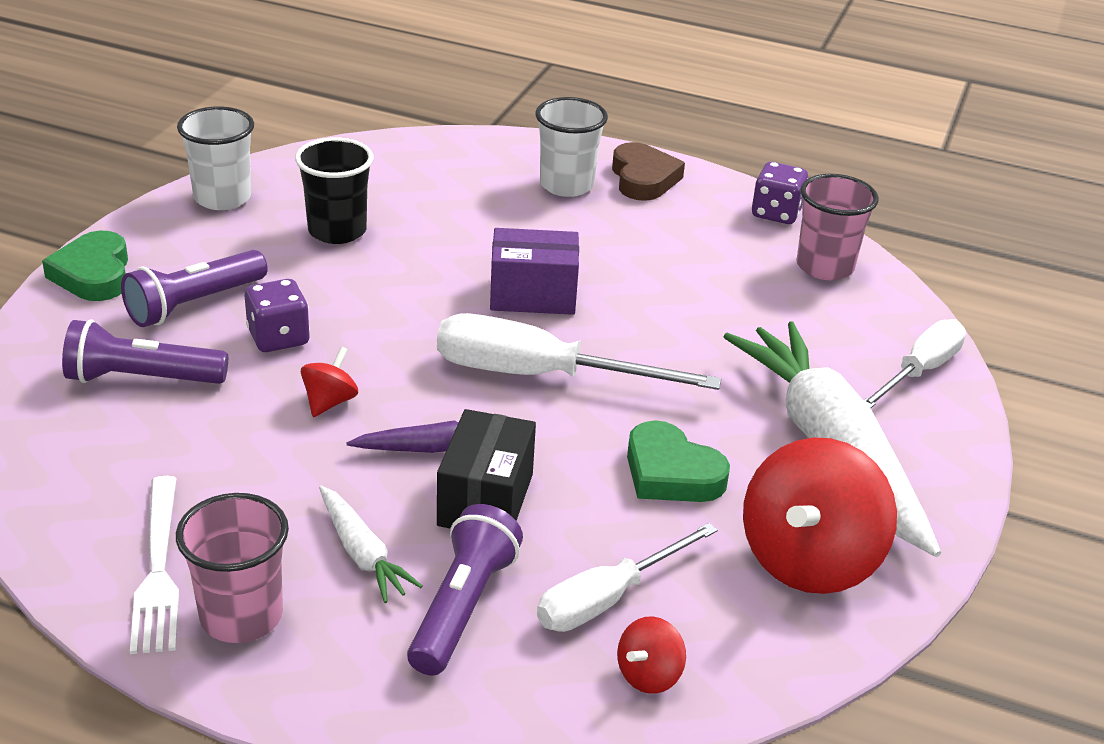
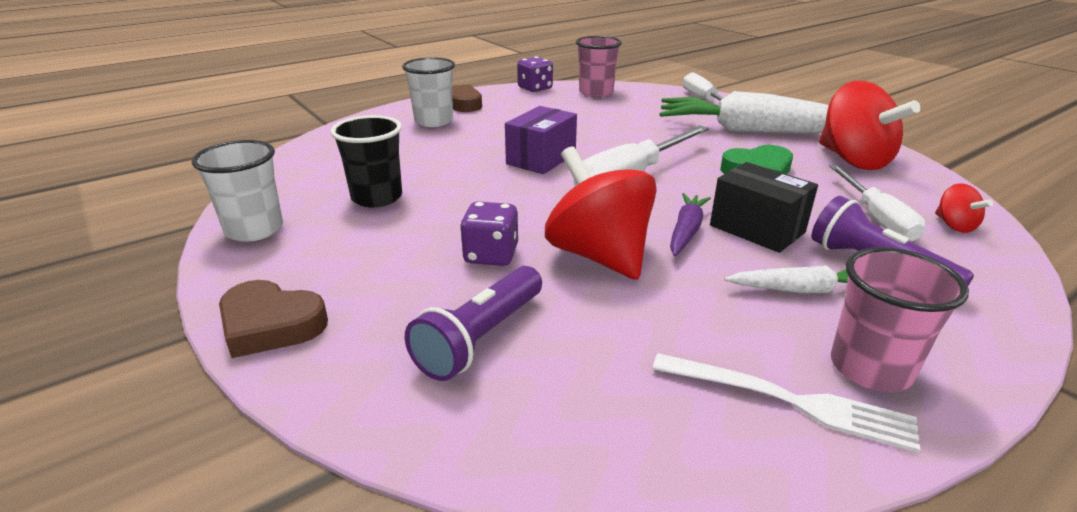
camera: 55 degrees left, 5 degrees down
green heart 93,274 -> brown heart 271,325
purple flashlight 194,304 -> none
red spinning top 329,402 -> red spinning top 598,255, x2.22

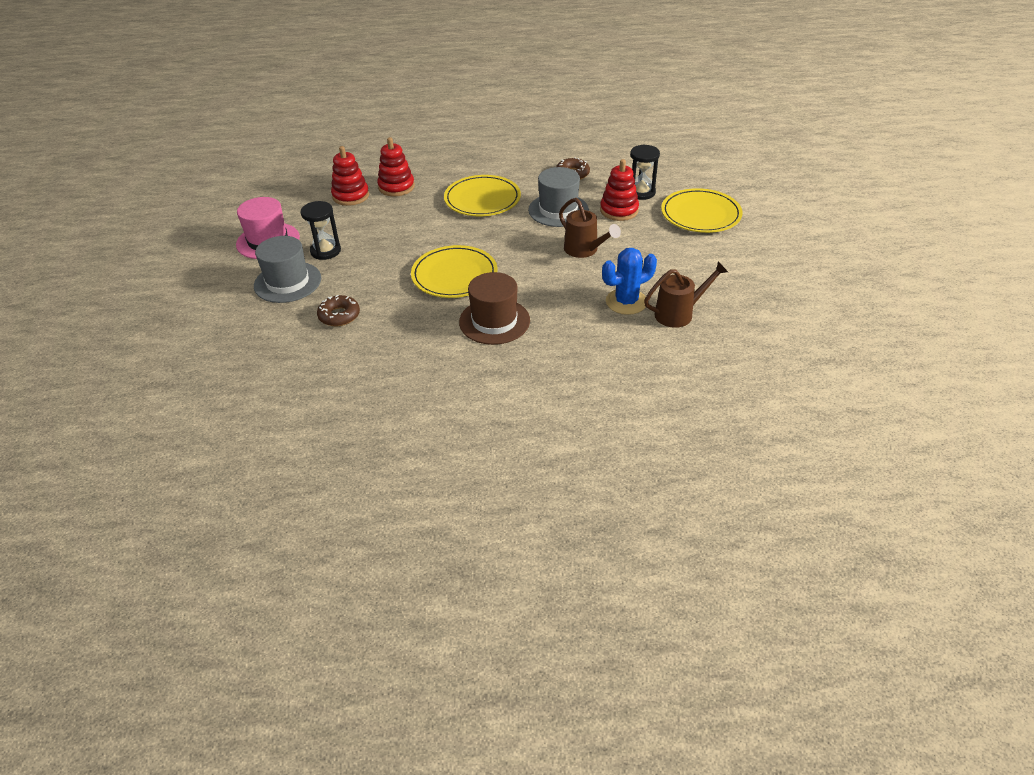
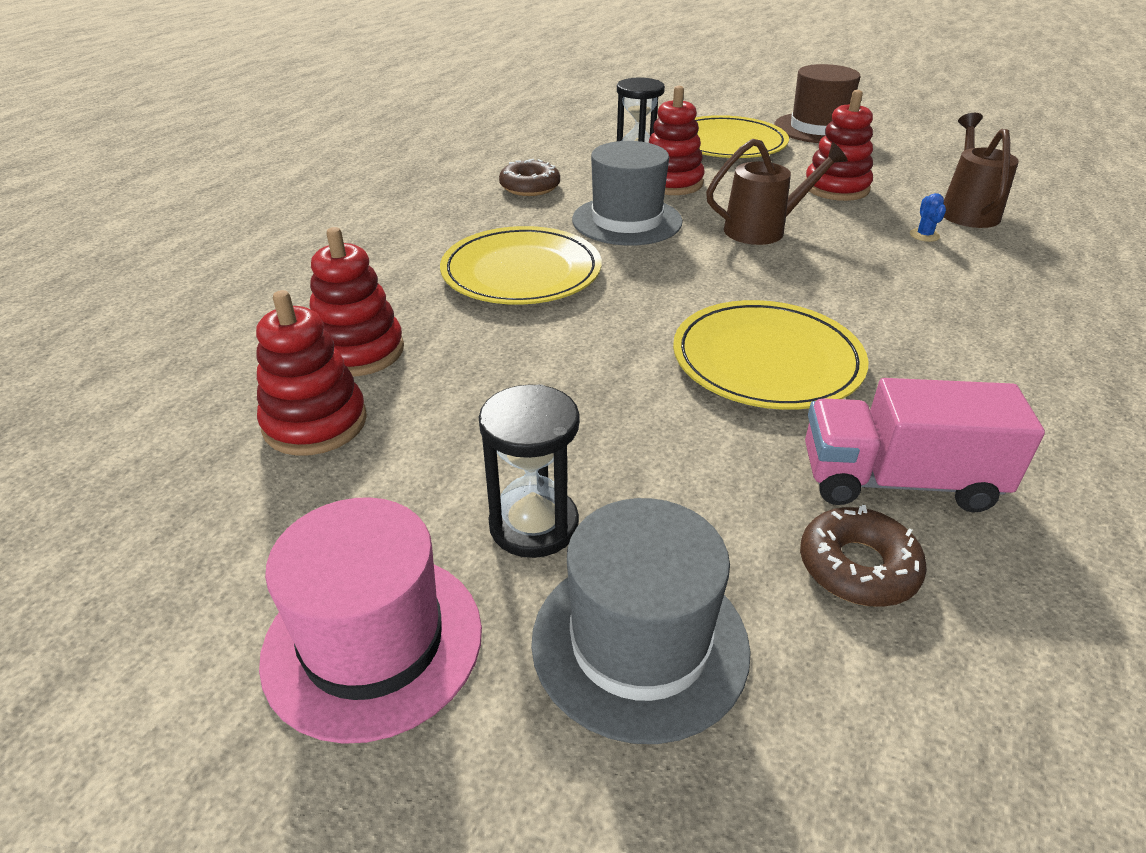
camera: 65 degrees left, 5 degrees down
brown hat 494,321 -> brown hat 818,128, move
blue cactus 626,302 -> blue cactus 924,235, x0.42
none -> red stacking toy 836,188
none -> pink truck 898,481

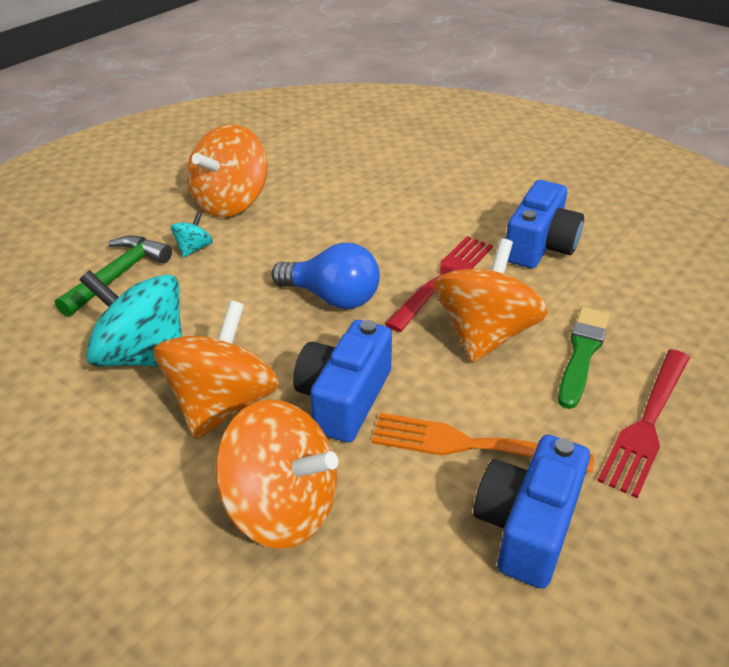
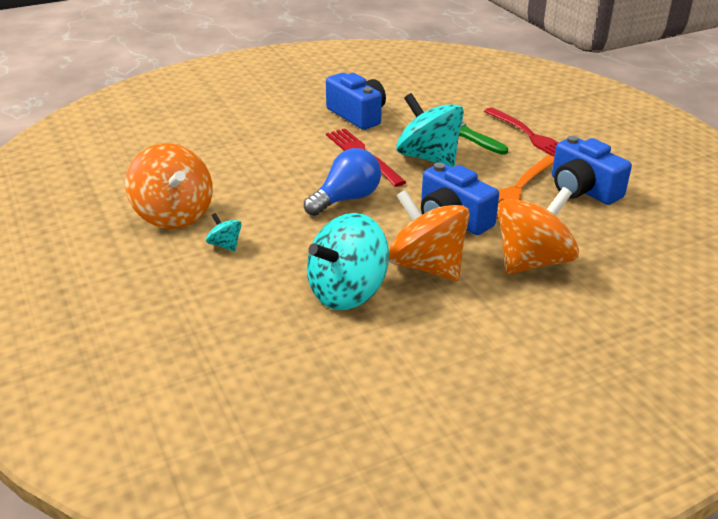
camera: 65 degrees left, 5 degrees down
green hammer 118,276 -> none
orange spinning top 485,334 -> turquoise spinning top 428,157

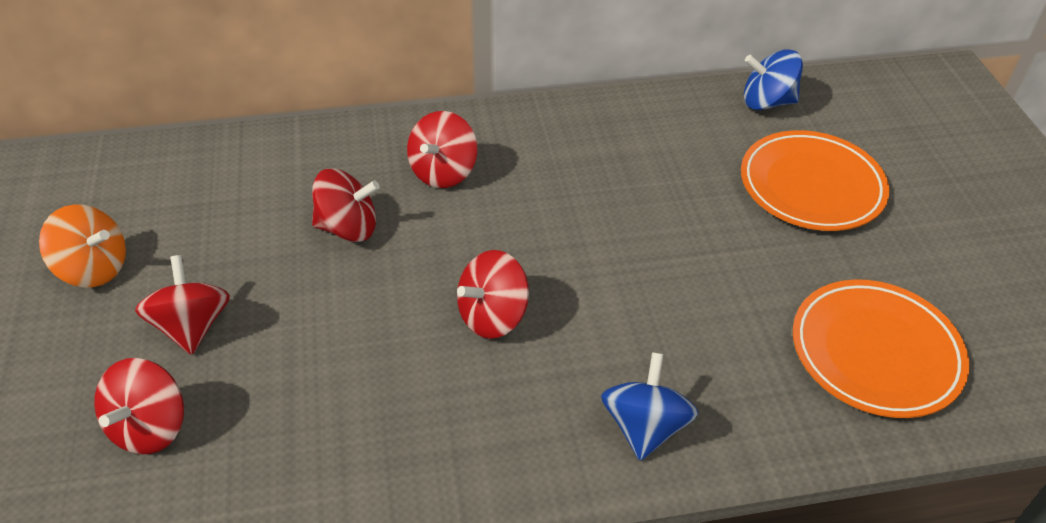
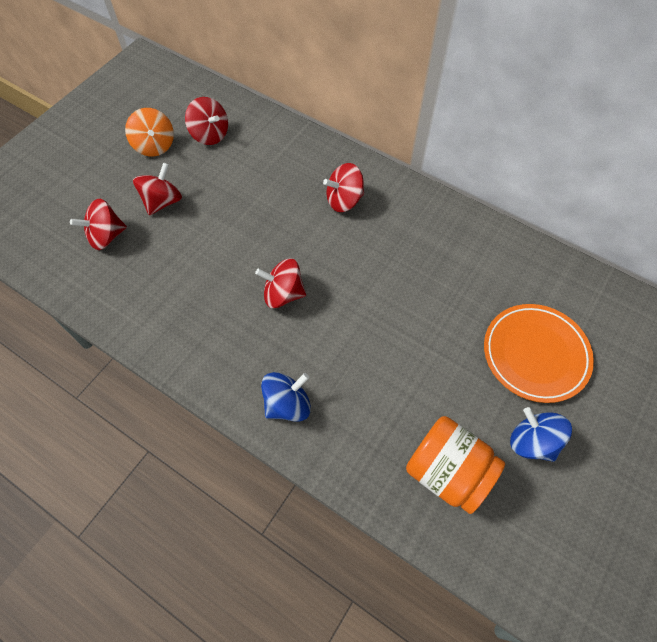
camera: 45 degrees right, 15 degrees up
red spinning top 348,228 -> red spinning top 210,135, move
blue spinning top 767,102 -> blue spinning top 532,442, move
orange plate 875,352 -> orange jar 447,471

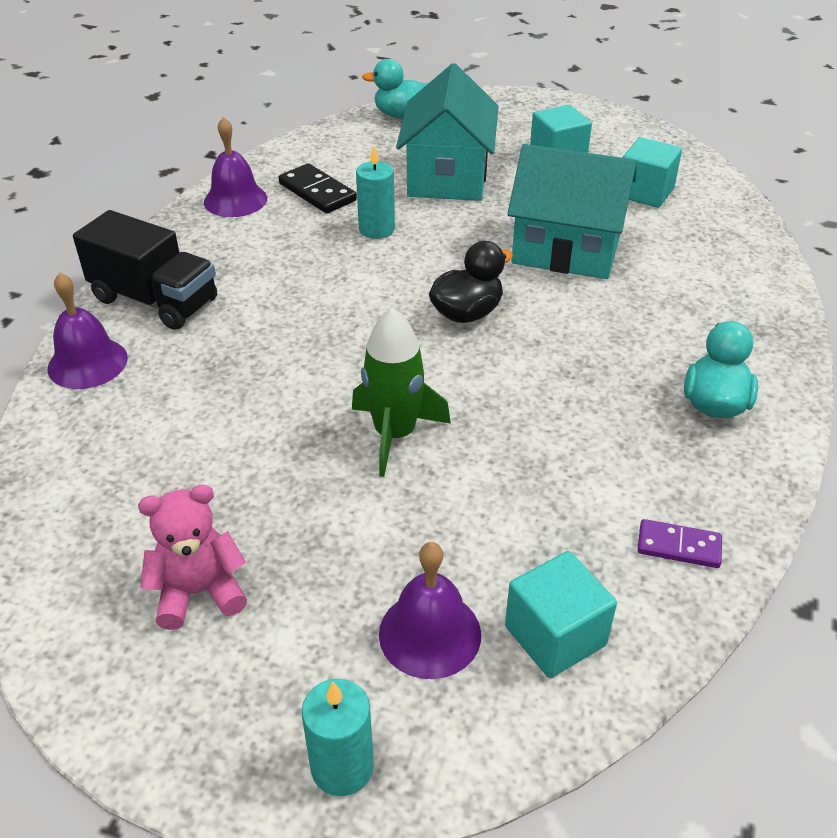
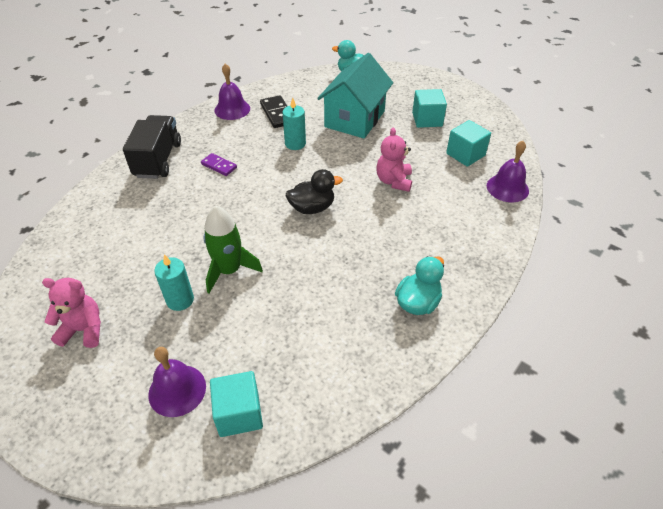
camera: 20 degrees right, 5 degrees up
purple bell 87,363 -> purple bell 507,188, move
black truck 155,300 -> black truck 158,160, 135 degrees counterclockwise
turquoise candle 342,767 -> turquoise candle 180,300, move
turquoise house 566,249 -> pink teddy bear 394,181
purple domino 678,546 -> purple domino 219,166, move

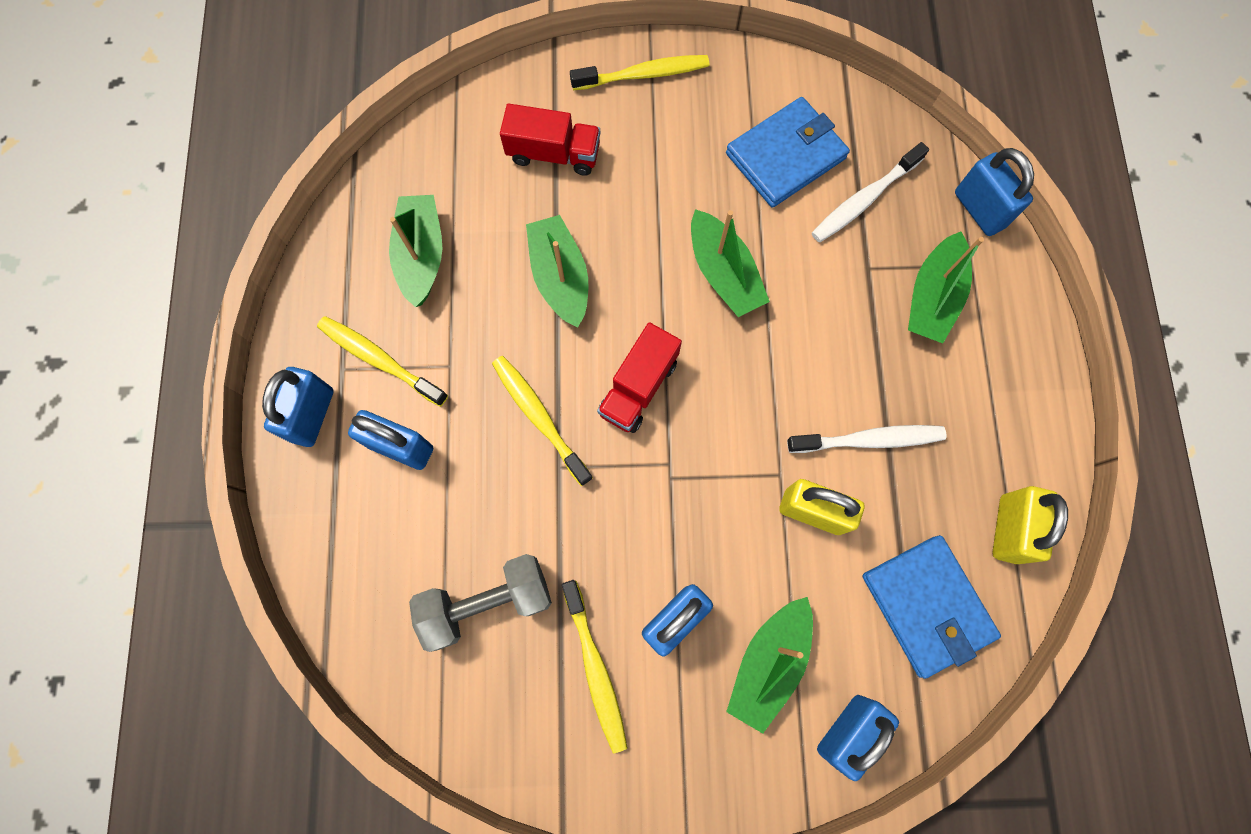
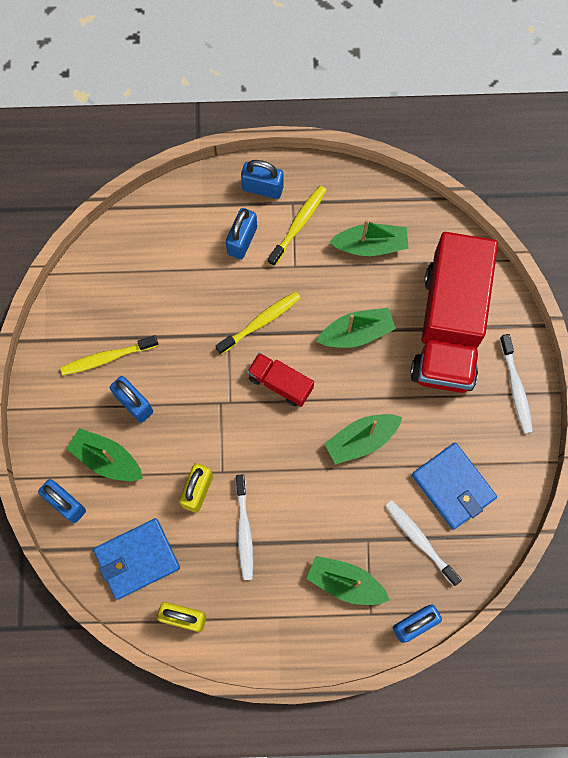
camera: 90 degrees right, 0 degrees up
grey dumbbell 487,602 -> none
red truck 553,154 -> red truck 449,327, x2.26
yellow toothbrush 644,75 -> white toothbrush 515,388

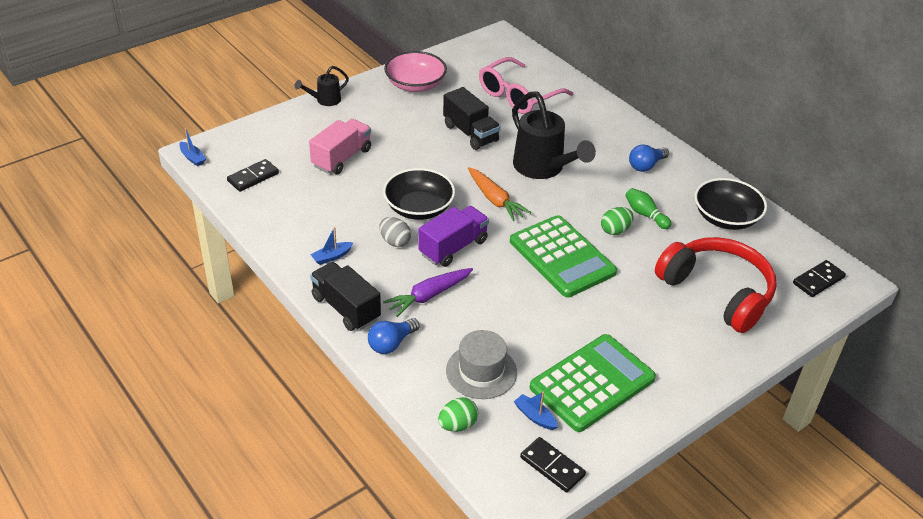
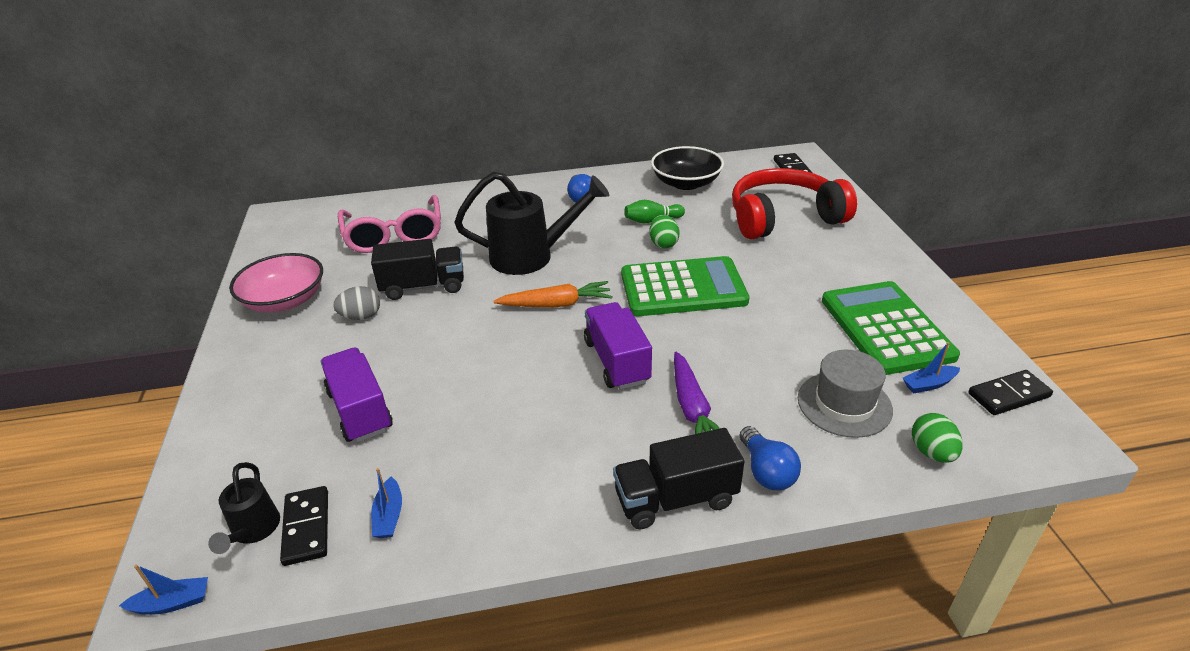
camera: 60 degrees left, 5 degrees down
black watering can 325,100 -> black watering can 253,530, move
pink truck 342,158 -> purple truck 360,410
blue boat 332,257 -> blue boat 389,516, move
grey egg 395,241 -> grey egg 361,316, move
black bowl 419,208 -> none

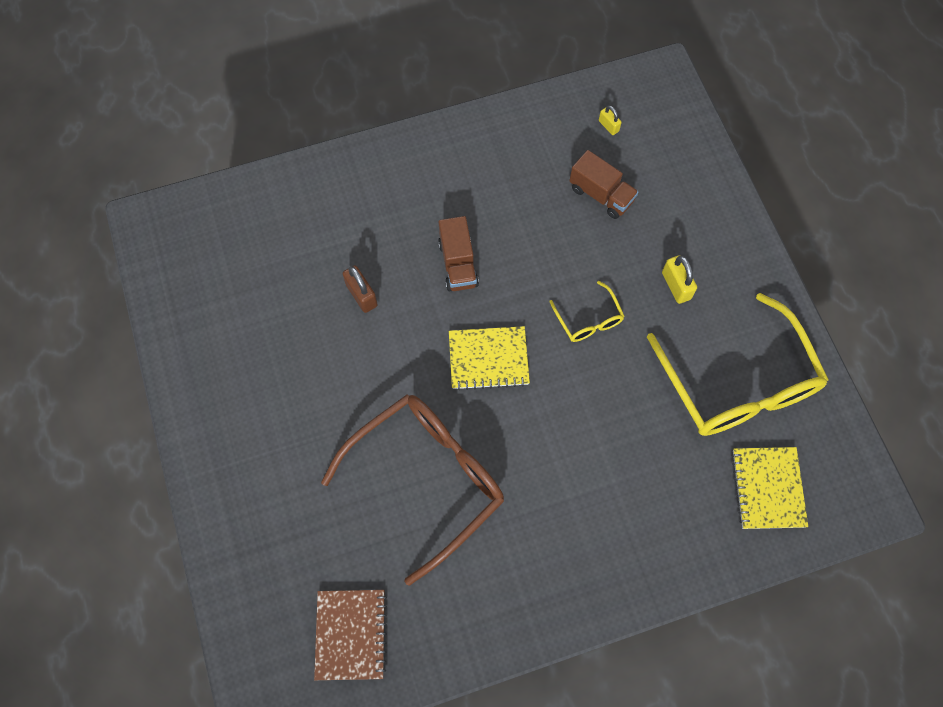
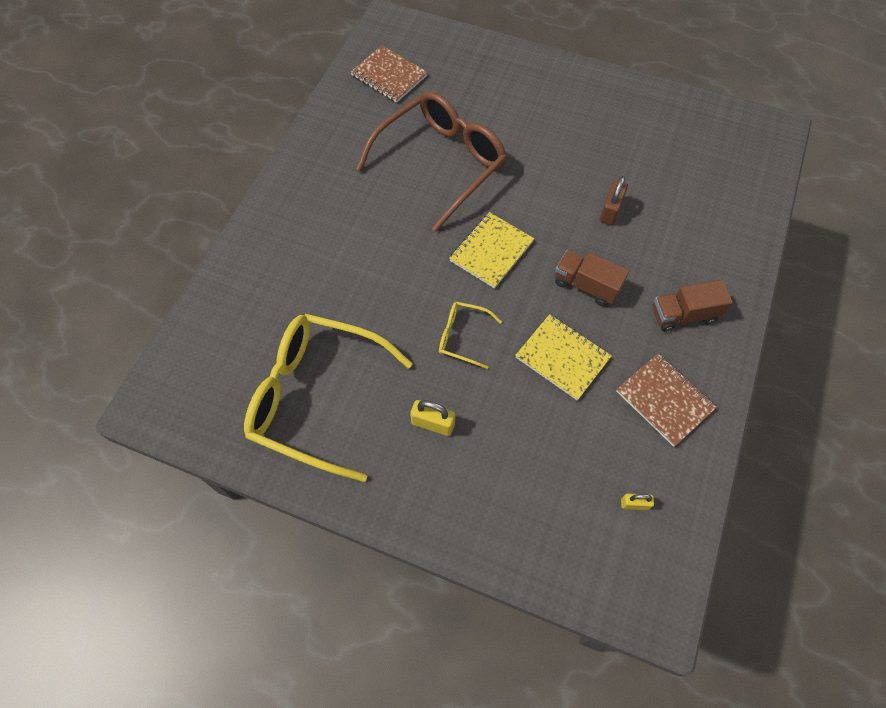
camera: 130 degrees right, 5 degrees down
brown glasses 427,479 -> brown glasses 441,163, 135 degrees counterclockwise
brown padlock 361,295 -> brown padlock 610,211, 75 degrees counterclockwise
brown truck 601,195 -> brown truck 683,315, move
yellow notebook 767,488 -> yellow notebook 562,358, move
none -> brown notebook 664,400

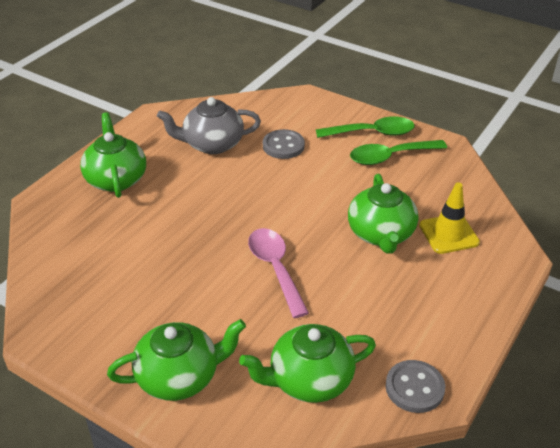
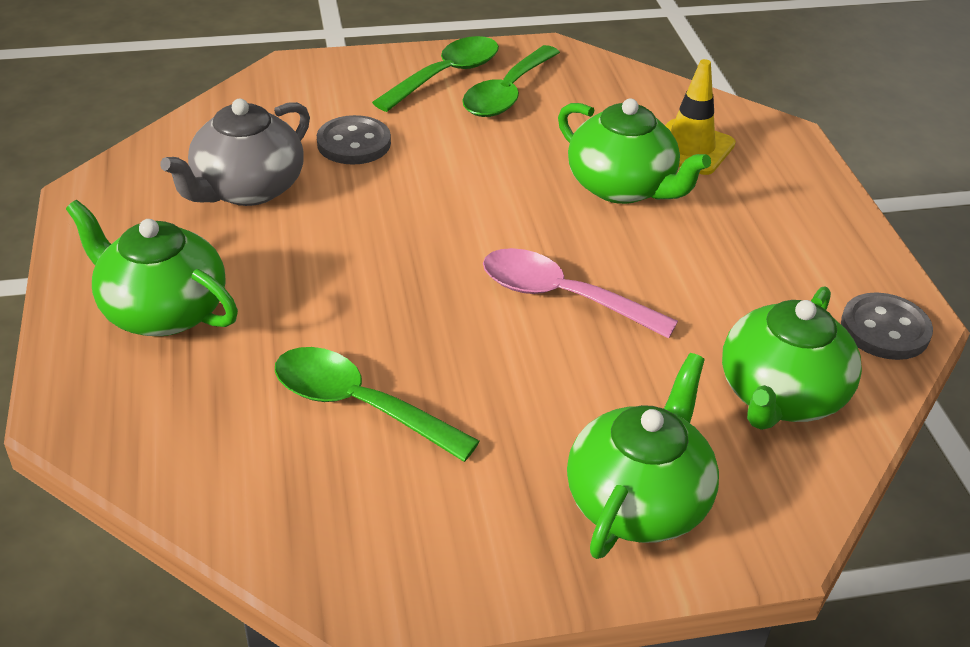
camera: 45 degrees left, 0 degrees up
none -> green spoon 359,405

